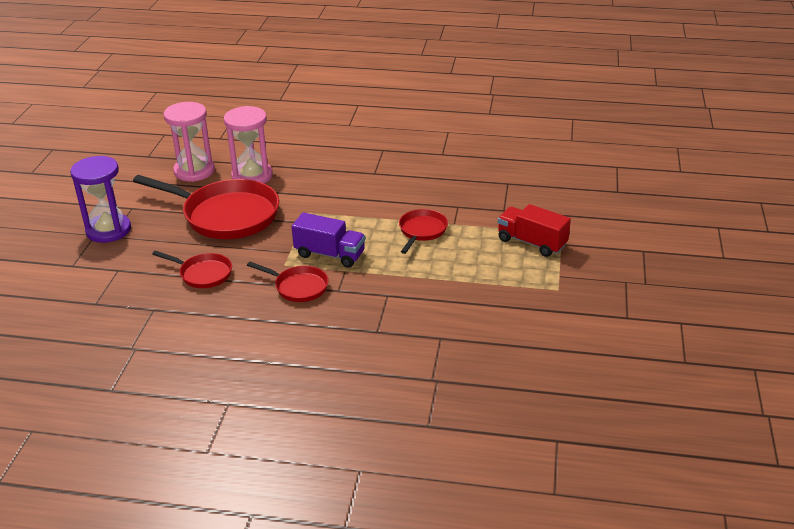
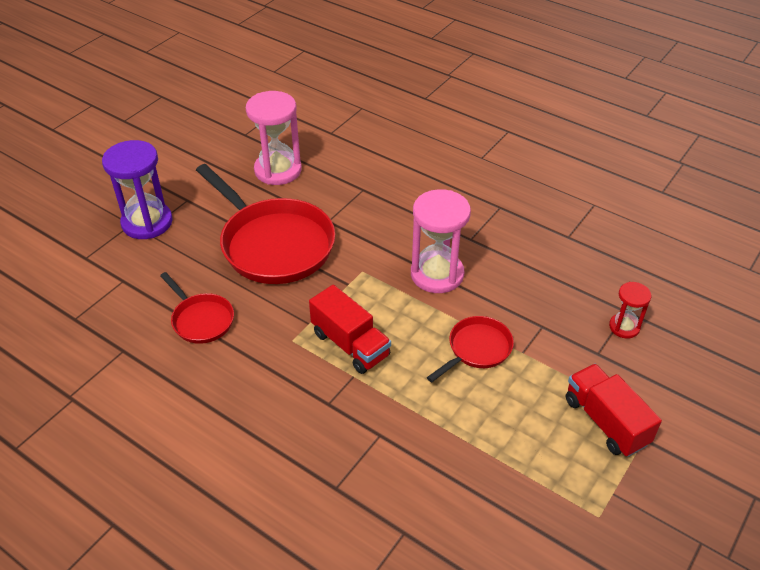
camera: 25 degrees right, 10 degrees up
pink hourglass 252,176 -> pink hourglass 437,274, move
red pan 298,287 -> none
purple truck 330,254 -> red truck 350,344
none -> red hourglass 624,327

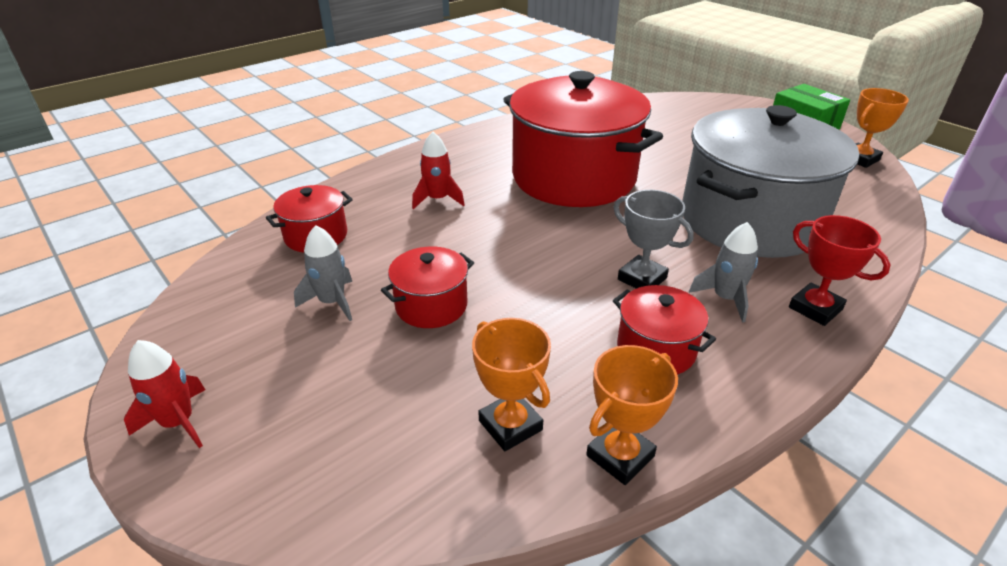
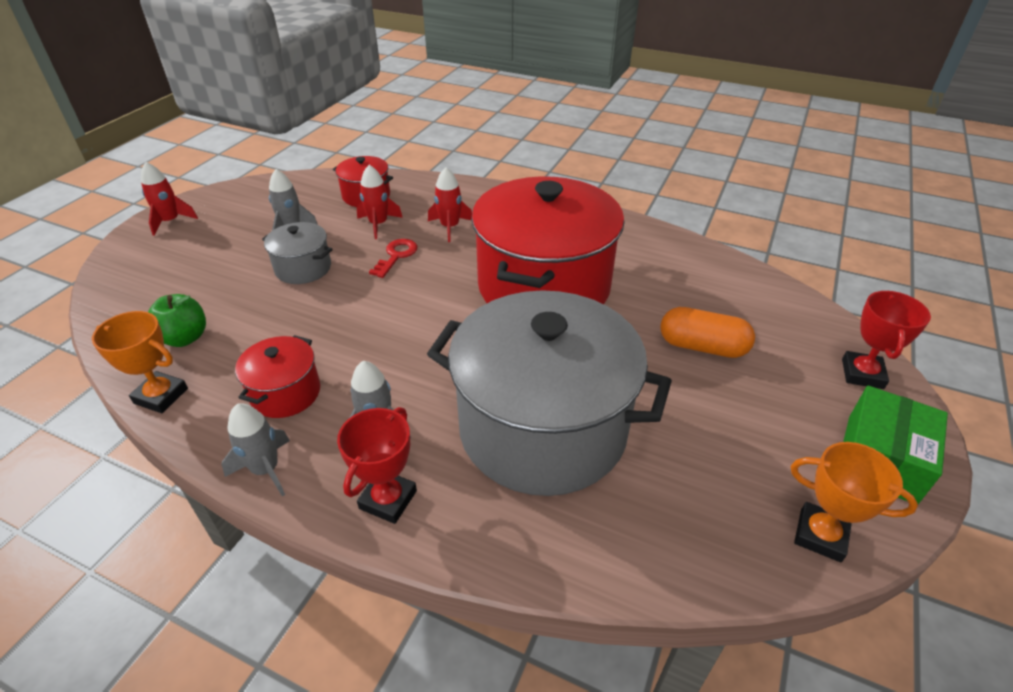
camera: 65 degrees right, 5 degrees up
red pot 431,305 -> grey pot 303,268
orange trophy 510,425 -> green apple 184,338
grey trophy 642,279 -> none
none -> grey rocket 266,469
none -> red rocket 378,224
none -> red key 396,256
none -> orange capsule 702,347
none -> red trophy 862,374

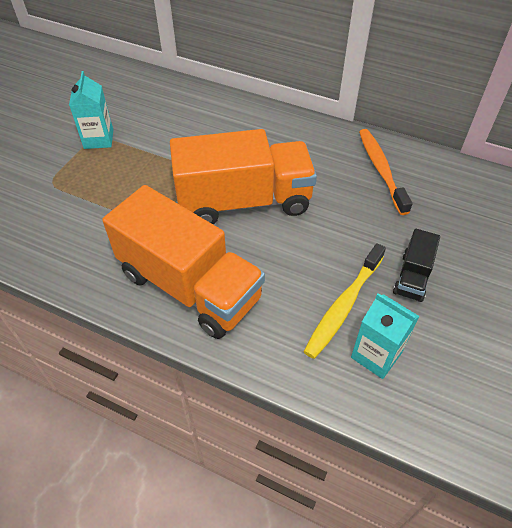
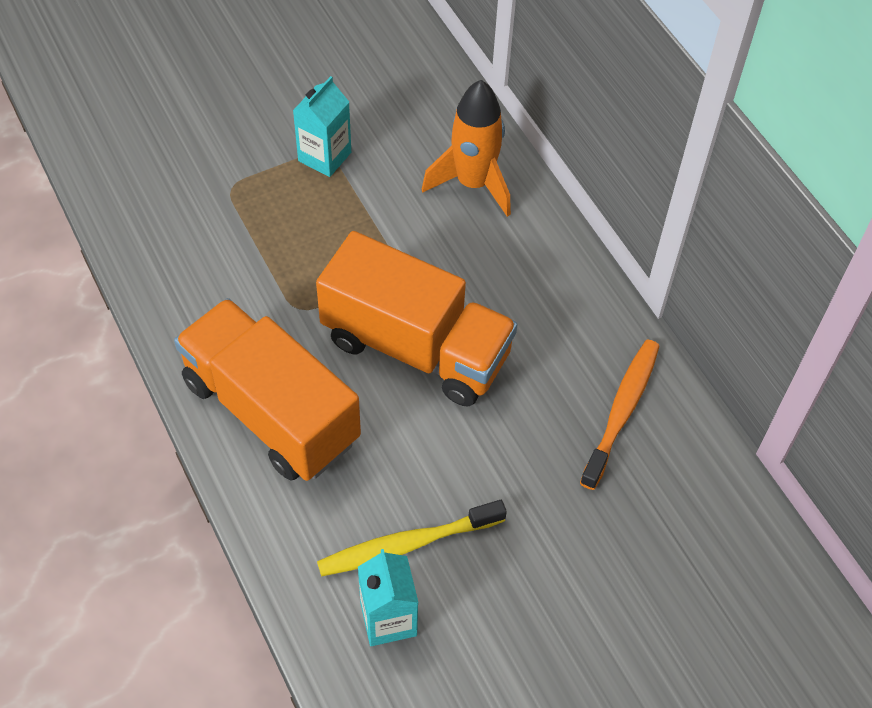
camera: 35 degrees right, 5 degrees up
orange truck 190,286 -> orange truck 271,411, 150 degrees clockwise
black truck 412,277 -> none
none -> orange rocket 473,183

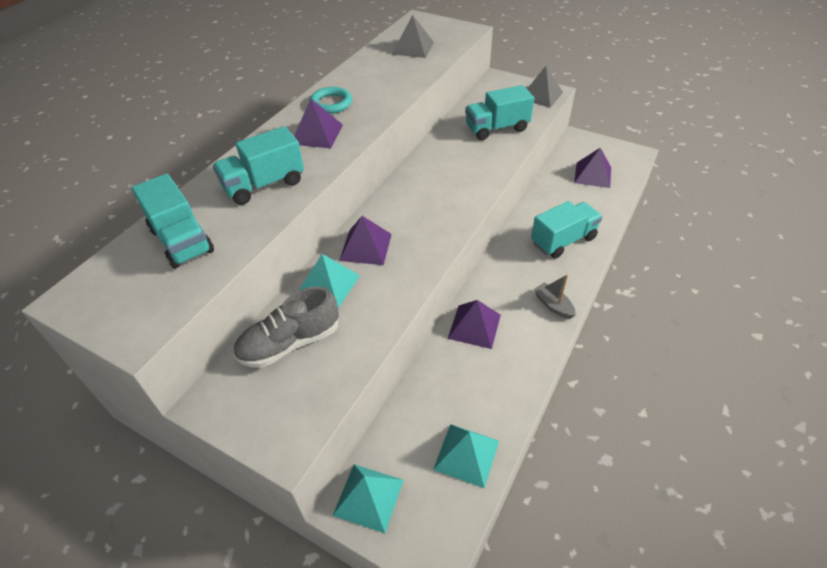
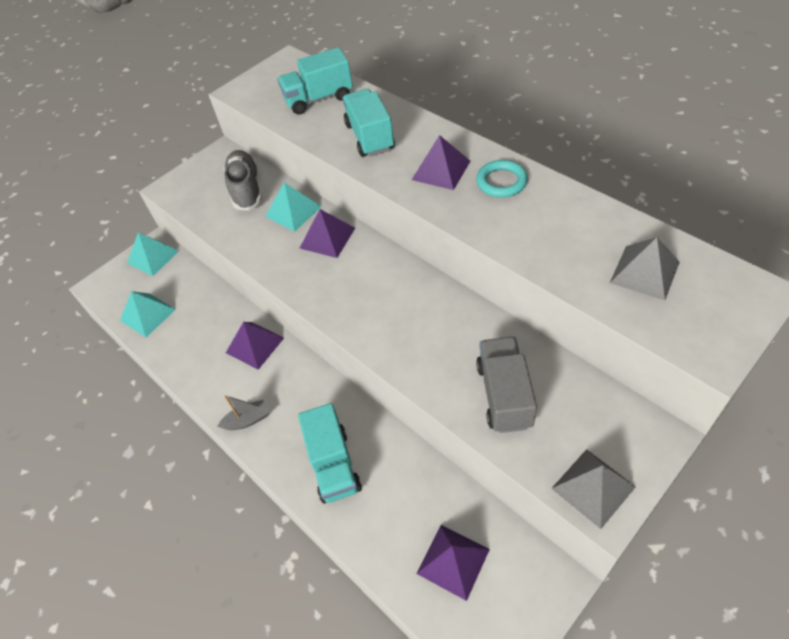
camera: 110 degrees right, 5 degrees up
turquoise truck 497,128 -> grey truck 504,395

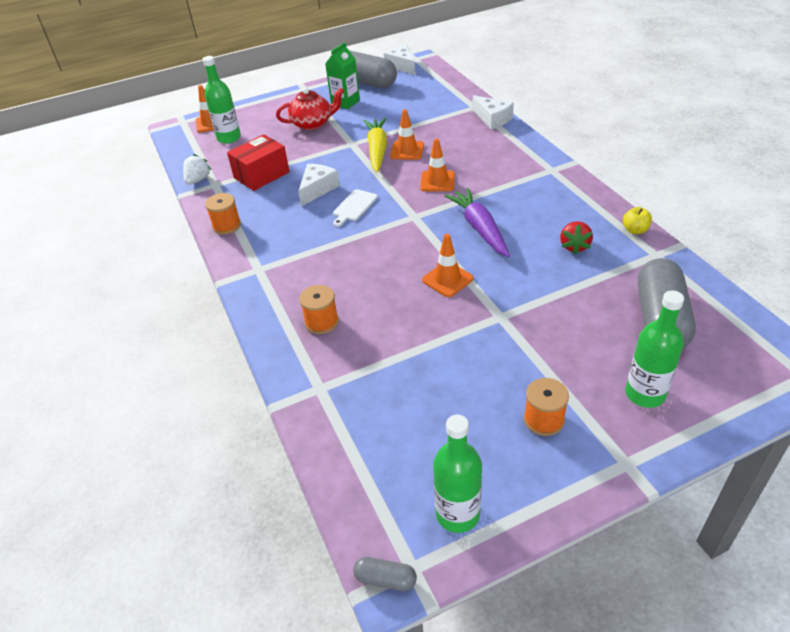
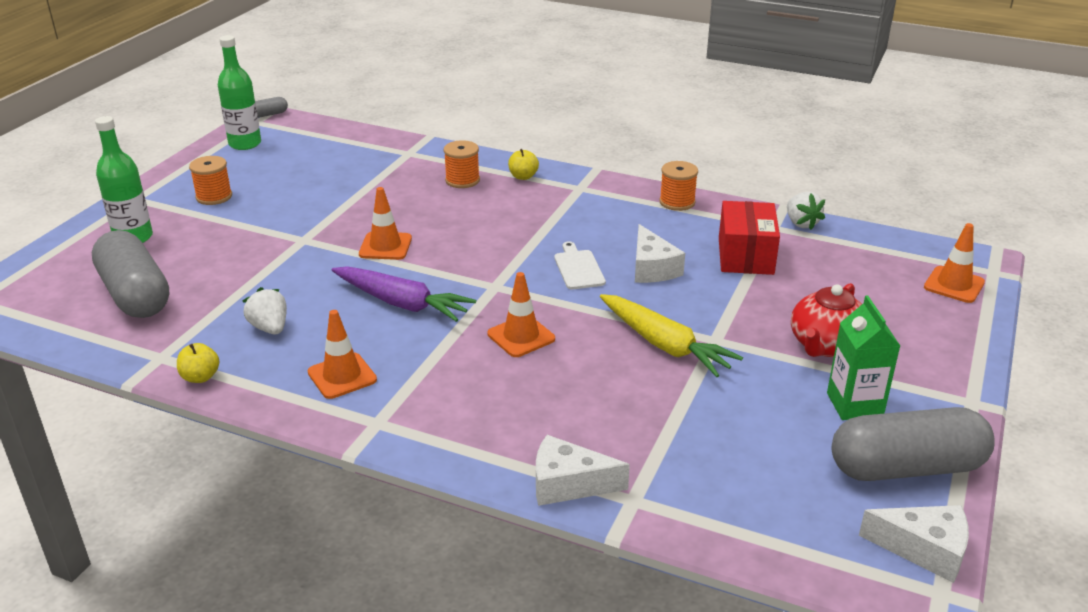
camera: 135 degrees right, 10 degrees down
green bottle 229,138 -> none
orange traffic cone 407,151 -> orange traffic cone 342,376, move
red strawberry 574,246 -> white strawberry 270,328
none -> yellow apple 523,177

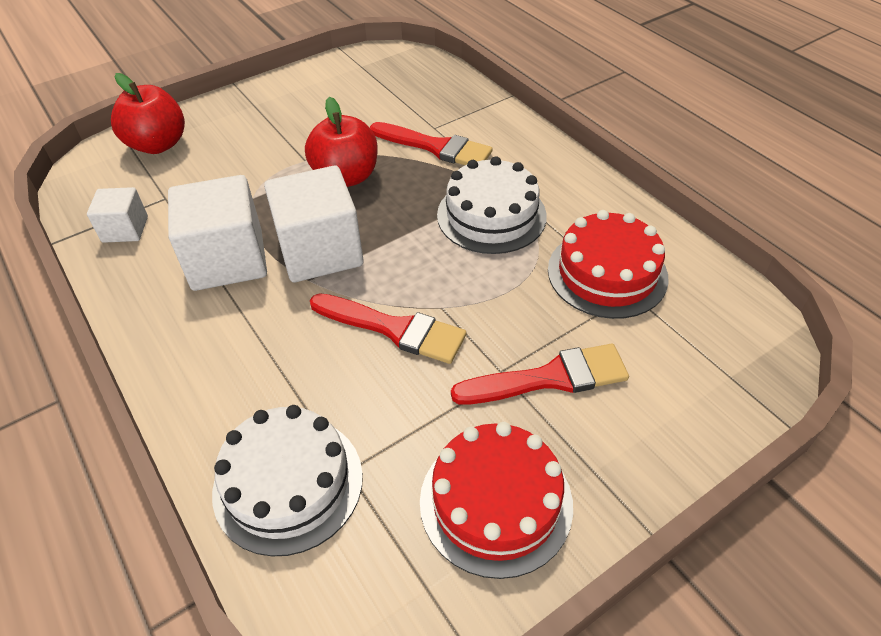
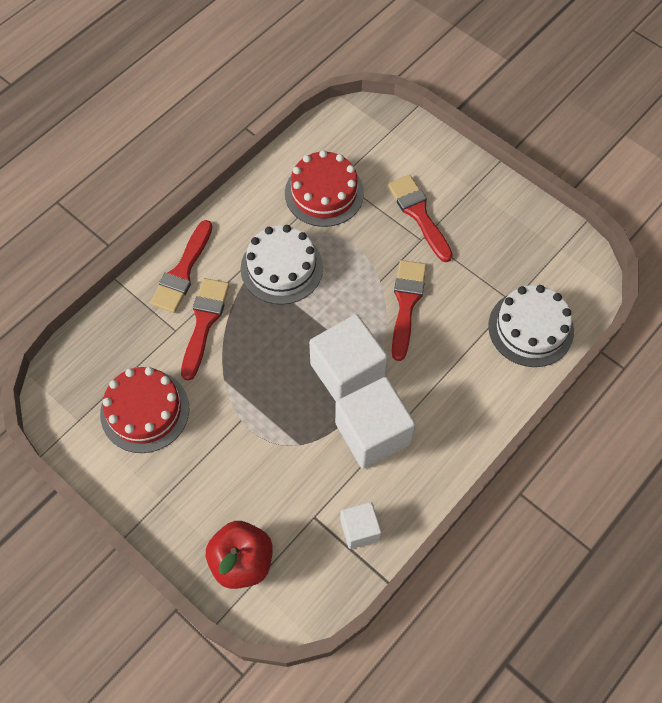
camera: 105 degrees left, 15 degrees up
red apple 346,177 -> none
red cake 496,502 -> red cake 145,411, move
none -> red brush 182,271

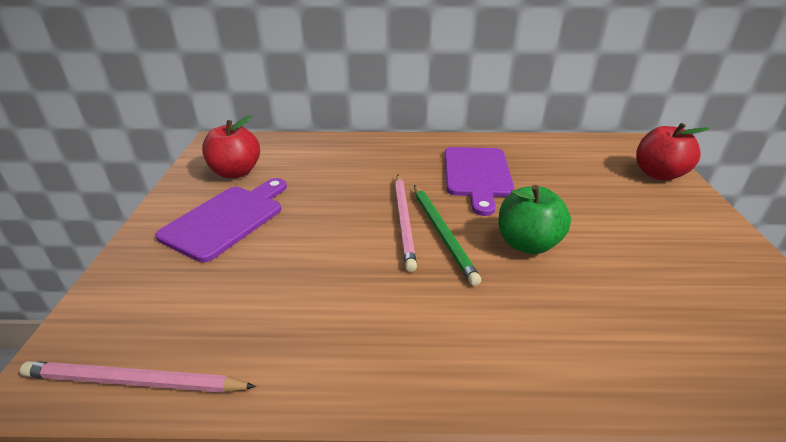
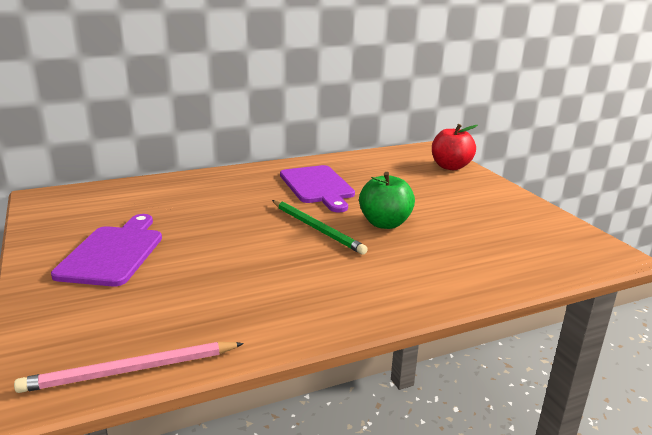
camera: 25 degrees left, 10 degrees down
red apple 236,172 -> none
pink pencil 404,221 -> none

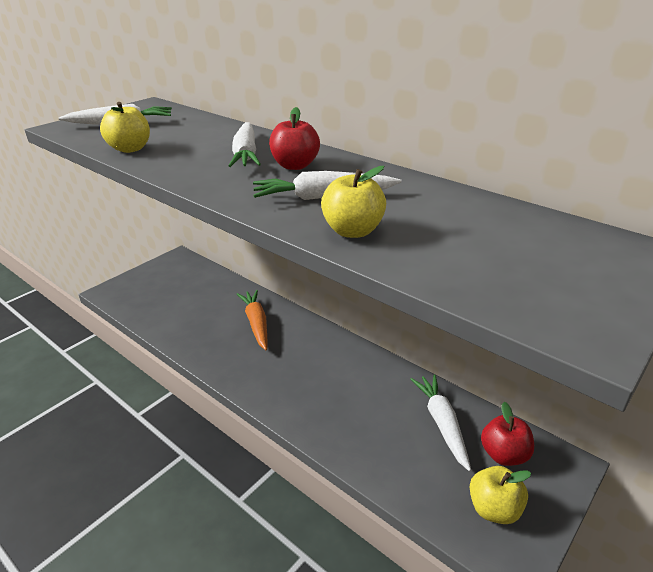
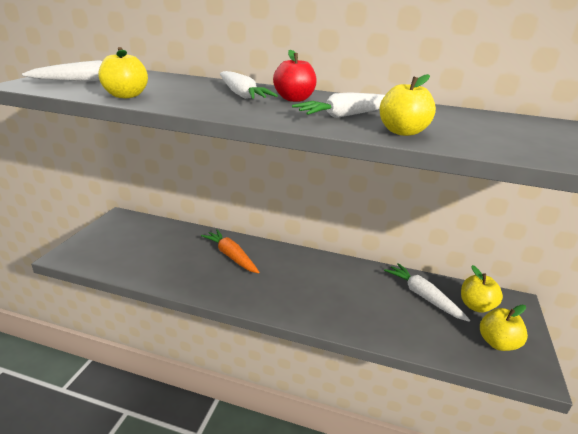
camera: 25 degrees left, 5 degrees down
red apple 504,455 -> yellow apple 476,306

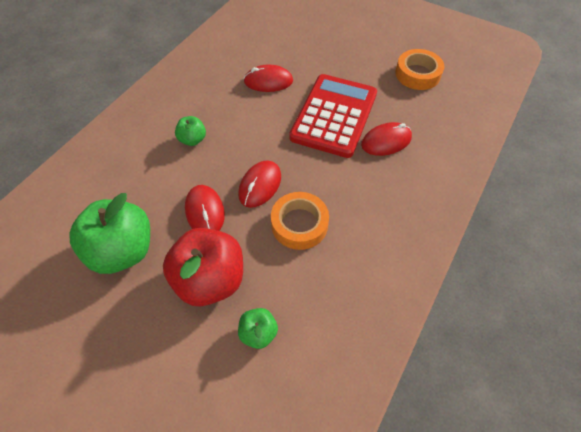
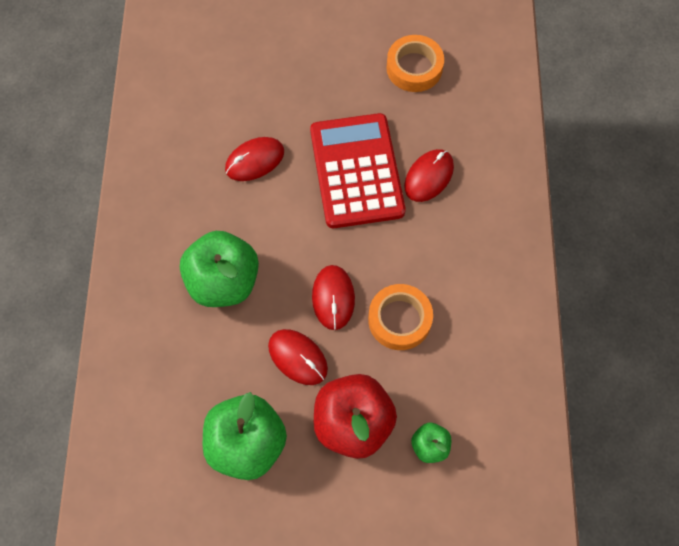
camera: 30 degrees left, 10 degrees up
green apple 192,140 -> green apple 223,282, x2.06

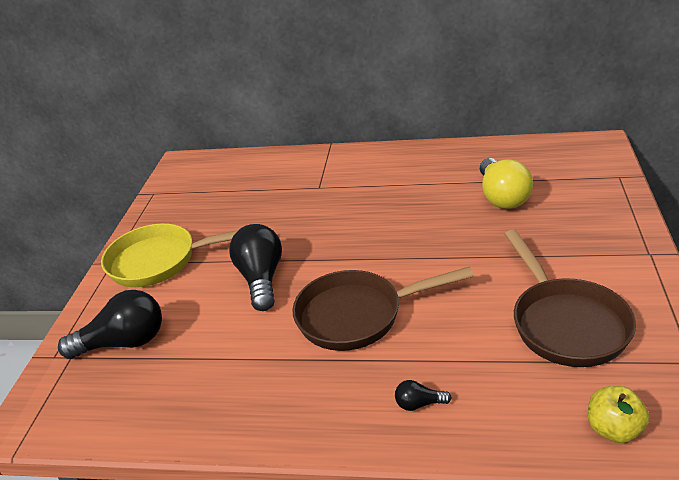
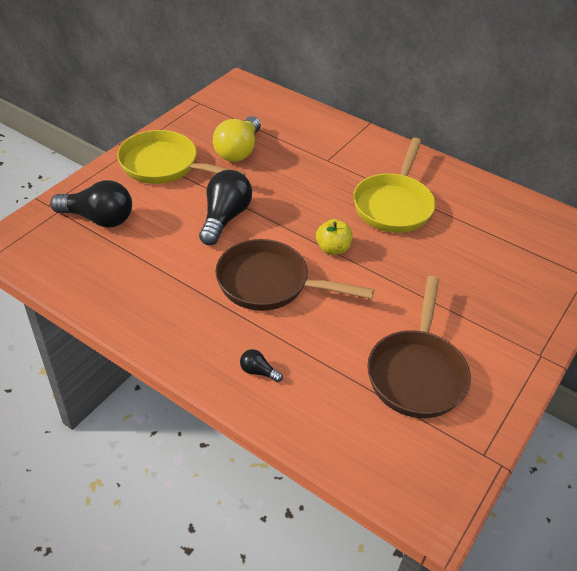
camera: 20 degrees right, 10 degrees up
yellow light bulb 502,197 -> yellow light bulb 238,151, move
yellow apple 614,429 -> yellow apple 332,249, move
none -> yellow pan 394,205

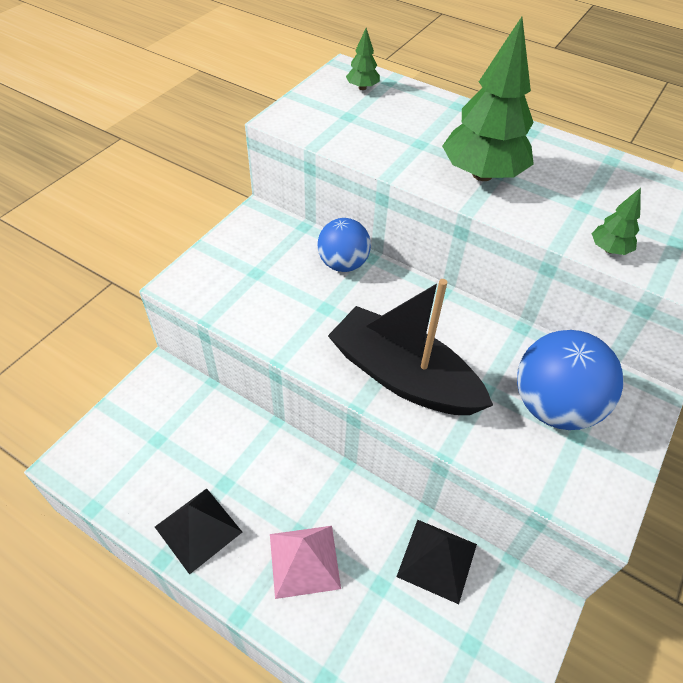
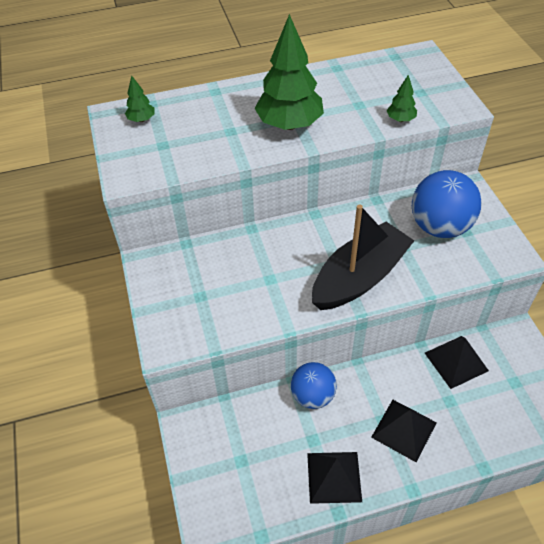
camera: 45 degrees left, 0 degrees up
pink pyramid 304,561 -> black pyramid 404,430
blue ball 343,264 -> blue ball 313,396, move
black boat 403,376 -> black boat 360,277, 150 degrees clockwise

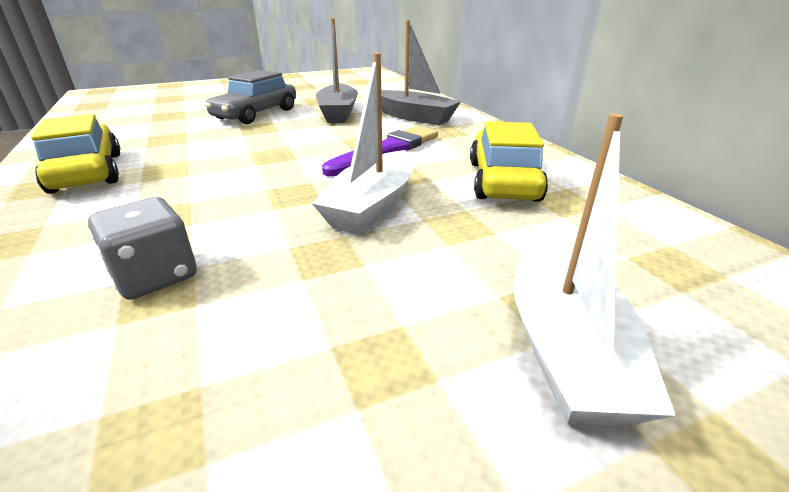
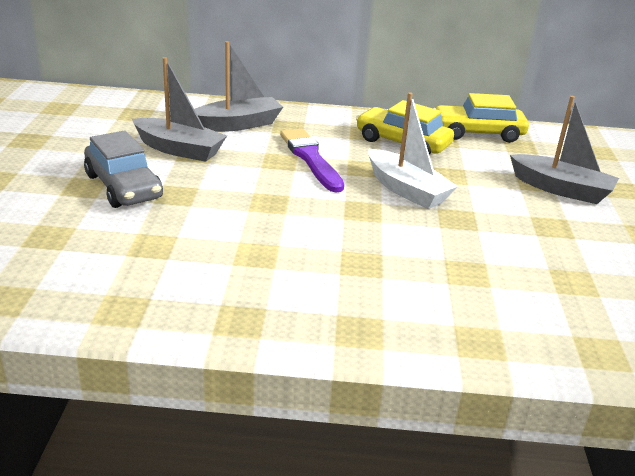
camera: 65 degrees left, 0 degrees up
yellow car 87,172 -> yellow car 477,133, move
grey dice 155,276 -> none
white boat 564,348 -> grey boat 561,189

